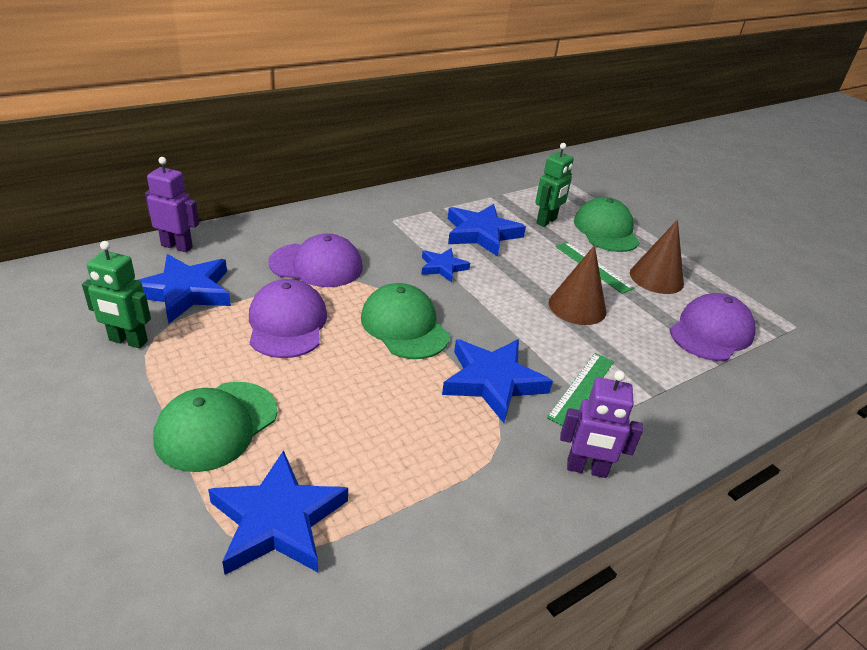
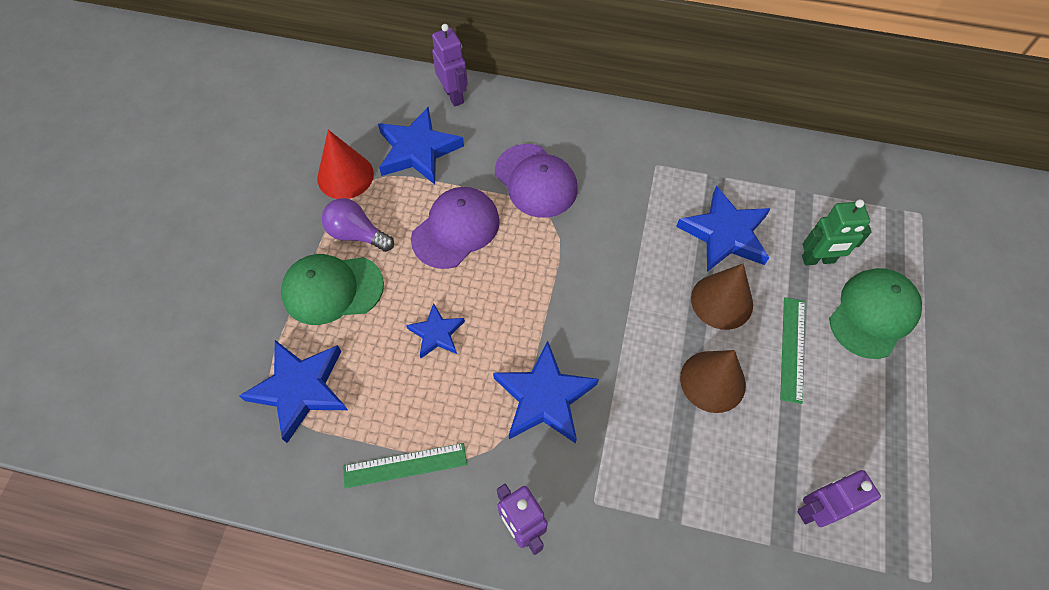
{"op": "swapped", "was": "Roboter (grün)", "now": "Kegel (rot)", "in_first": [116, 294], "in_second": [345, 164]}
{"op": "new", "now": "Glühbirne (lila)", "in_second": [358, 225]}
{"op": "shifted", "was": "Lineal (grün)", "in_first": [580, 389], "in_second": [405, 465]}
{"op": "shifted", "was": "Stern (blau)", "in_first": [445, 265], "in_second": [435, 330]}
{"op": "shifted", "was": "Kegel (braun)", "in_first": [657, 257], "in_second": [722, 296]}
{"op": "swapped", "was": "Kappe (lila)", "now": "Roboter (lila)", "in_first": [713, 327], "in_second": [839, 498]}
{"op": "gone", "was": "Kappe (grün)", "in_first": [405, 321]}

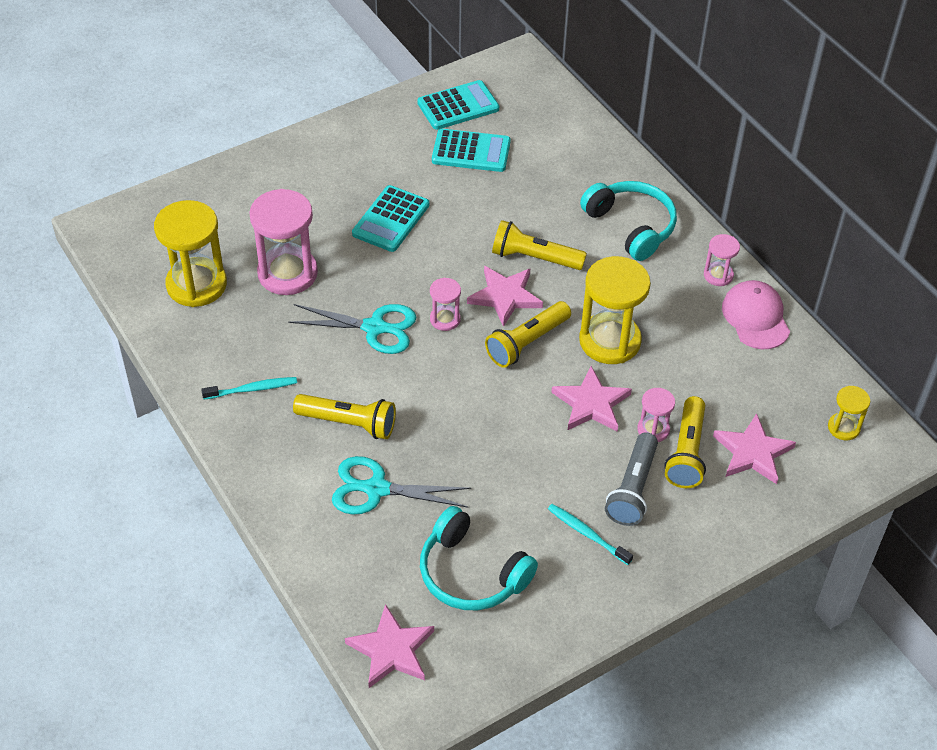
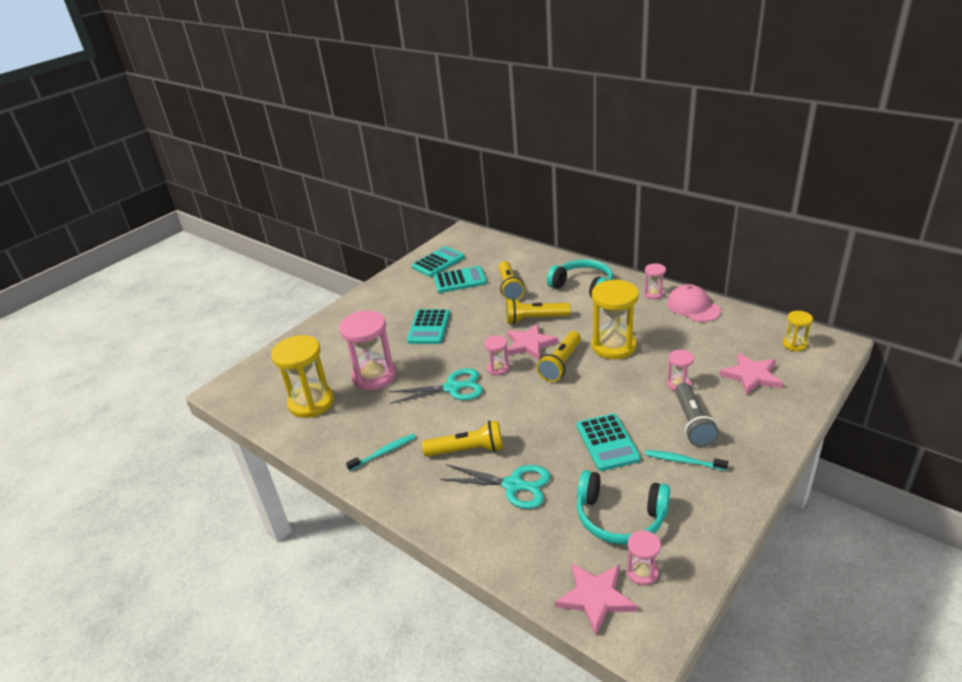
{"op": "rotated", "was": "Schere (türkis)", "in_first": [401, 485], "in_second": [495, 486], "clockwise": -150}
{"op": "shifted", "was": "Taschenlampe (gelb)", "in_first": [685, 442], "in_second": [512, 280]}
{"op": "new", "now": "Taschenrechner (türkis)", "in_second": [609, 442]}
{"op": "new", "now": "Sanduhr (rosa)", "in_second": [643, 558]}
{"op": "gone", "was": "Stern (rosa)", "in_first": [591, 399]}

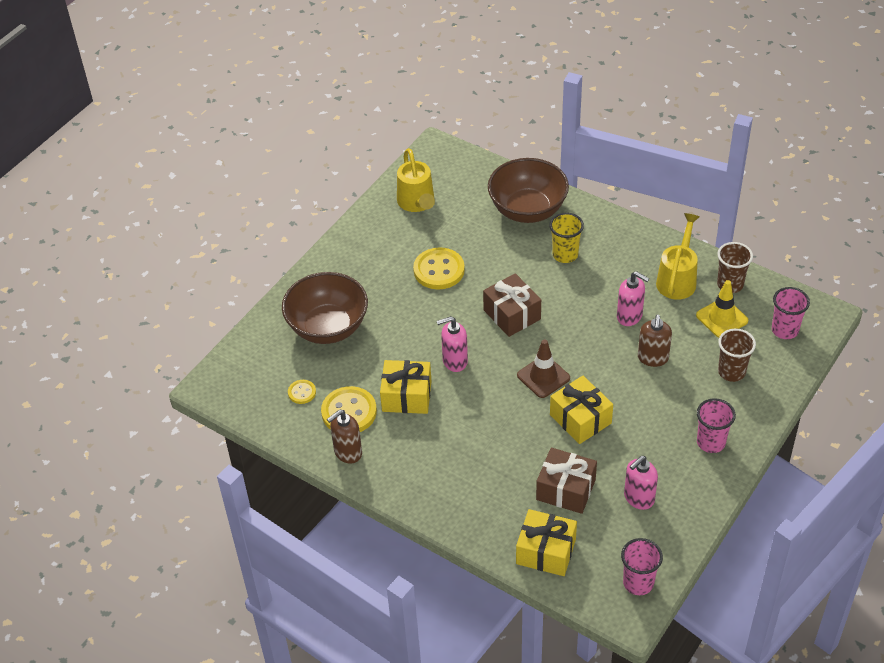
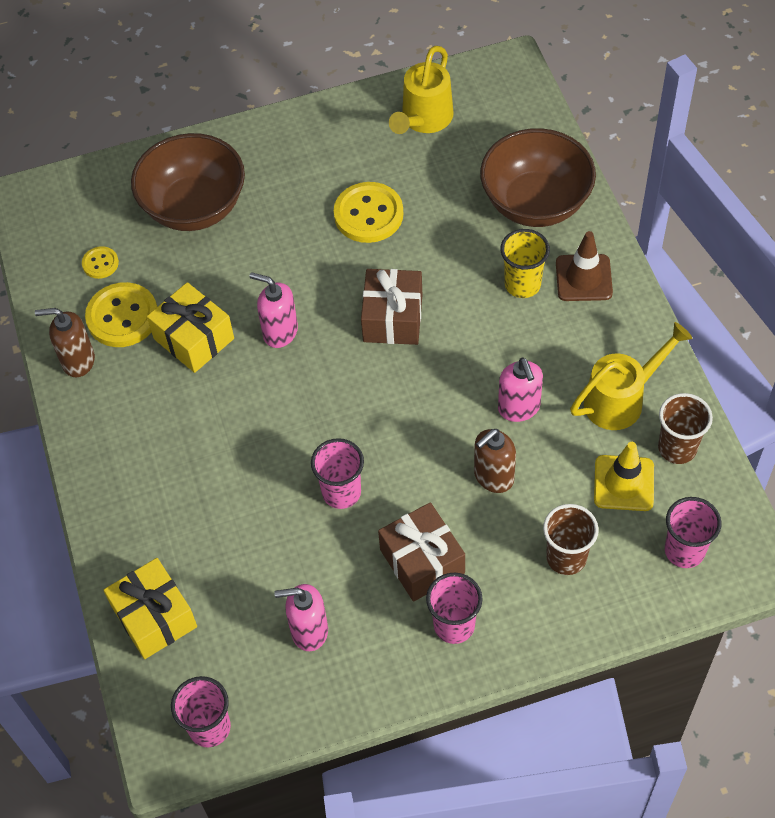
{"op": "swapped", "was": "Geschenk (gelb)", "now": "Becher (rosa)", "in_first": [581, 410], "in_second": [337, 473]}
{"op": "shifted", "was": "Geschenk (braun)", "in_first": [566, 481], "in_second": [421, 552]}
{"op": "shifted", "was": "Leitkegel (braun)", "in_first": [543, 368], "in_second": [584, 266]}

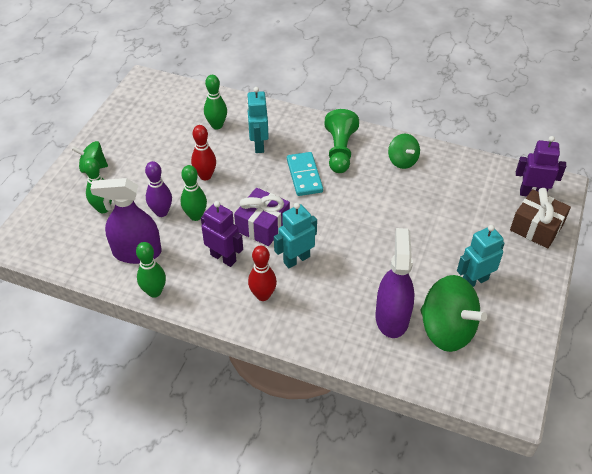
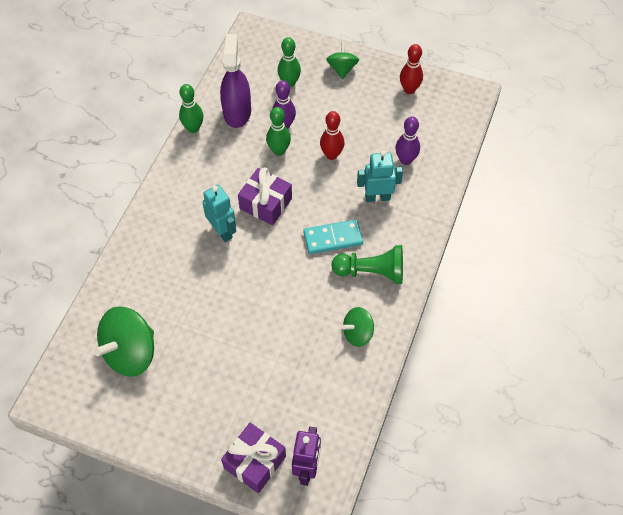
{"op": "repainted", "was": "Geschenk (braun)", "now": "Geschenk (lila)", "in_first": [540, 218], "in_second": [253, 458]}
{"op": "repainted", "was": "Bowlingkegel (grün)", "now": "Bowlingkegel (lila)", "in_first": [215, 102], "in_second": [407, 140]}
{"op": "shifted", "was": "Bowlingkegel (rot)", "in_first": [262, 273], "in_second": [411, 69]}
{"op": "gone", "was": "Roboter (lila)", "in_first": [222, 234]}
{"op": "gone", "was": "Sprühflasche (lila)", "in_first": [395, 283]}
{"op": "gone", "was": "Roboter (türkis)", "in_first": [481, 256]}

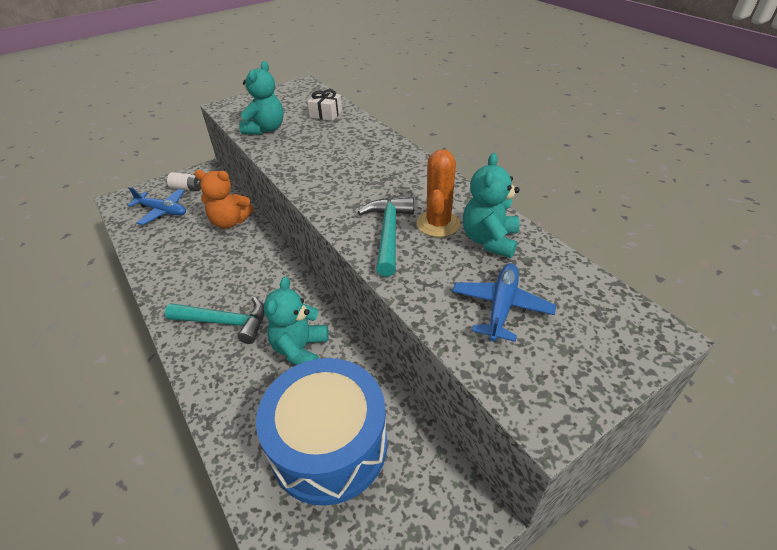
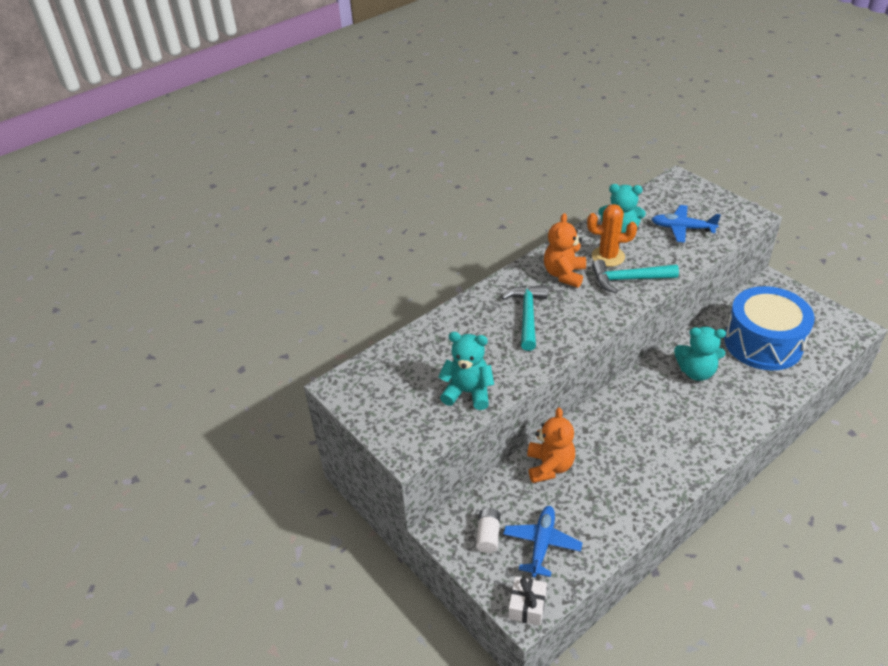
{"op": "shifted", "was": "Hammer (türkis)", "in_first": [214, 320], "in_second": [525, 318]}
{"op": "shifted", "was": "Geschenk (weiß)", "in_first": [324, 105], "in_second": [528, 601]}
{"op": "new", "now": "Teddybär (orange)", "in_second": [565, 250]}

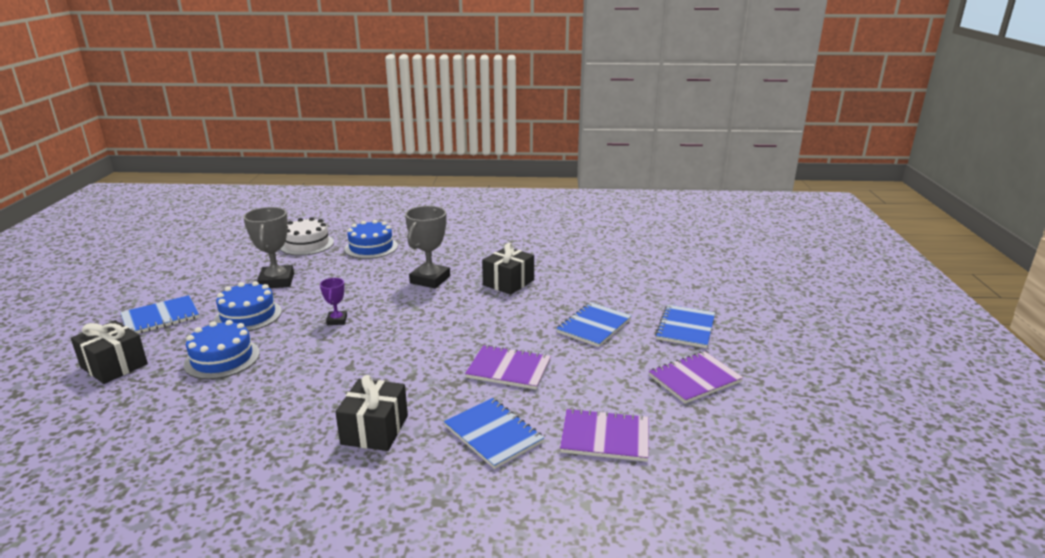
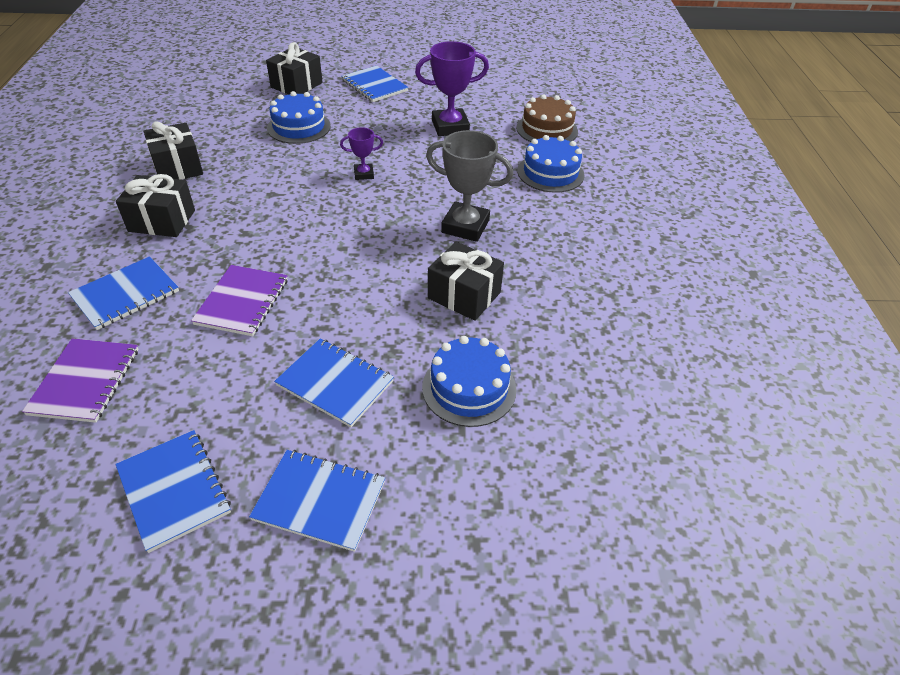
{"op": "repainted", "was": "Notizbuch (lila)", "now": "Notizbuch (blau)", "in_first": [696, 377], "in_second": [173, 491]}
{"op": "new", "now": "Geschenk (schwarz)", "in_second": [173, 150]}
{"op": "repainted", "was": "Pokal (grau)", "now": "Pokal (lila)", "in_first": [268, 247], "in_second": [452, 88]}
{"op": "shifted", "was": "Kuchen (blau)", "in_first": [248, 306], "in_second": [469, 381]}
{"op": "repainted", "was": "Kuchen (weiß)", "now": "Kuchen (braun)", "in_first": [307, 236], "in_second": [547, 118]}

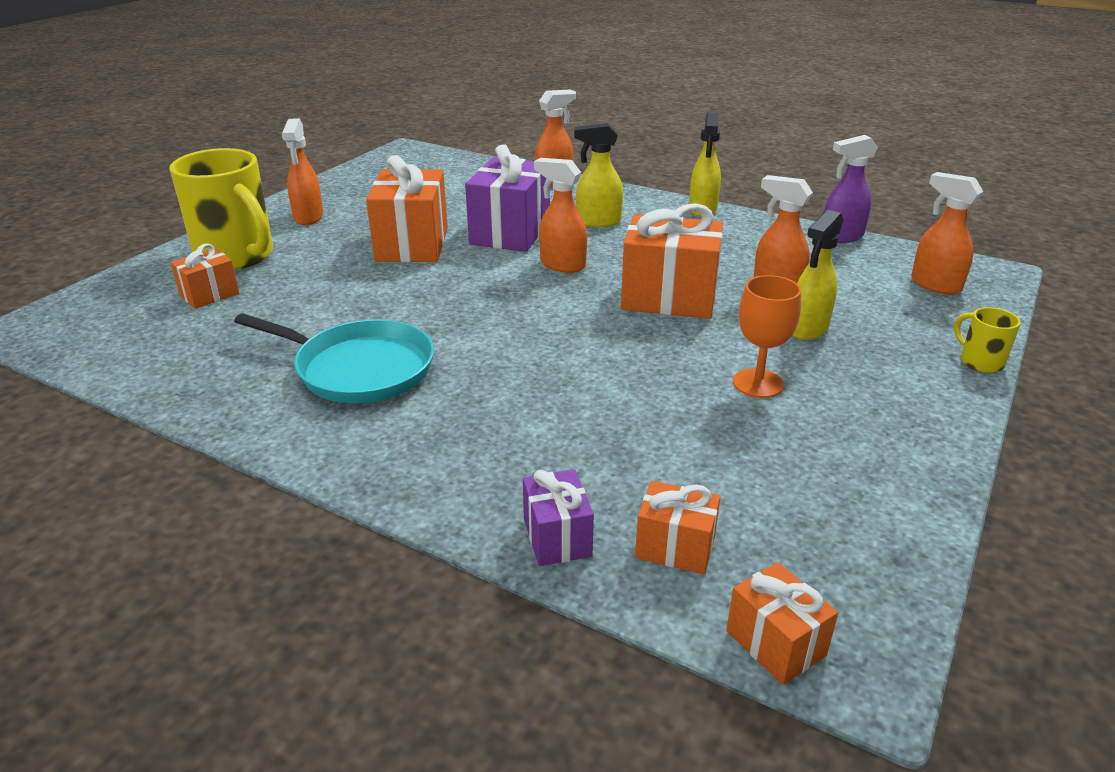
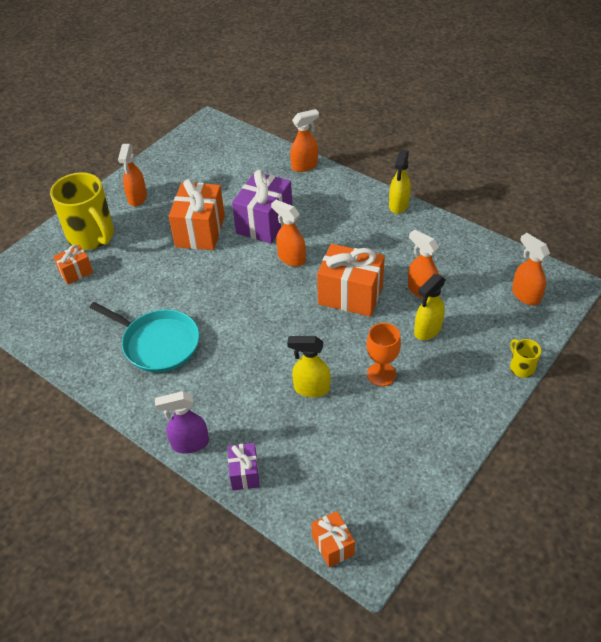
{"op": "shifted", "was": "Sprühflasche (lila)", "in_first": [851, 189], "in_second": [182, 422]}
{"op": "shifted", "was": "Sprühflasche (gelb)", "in_first": [598, 175], "in_second": [309, 366]}
{"op": "gone", "was": "Geschenk (orange)", "in_first": [678, 527]}

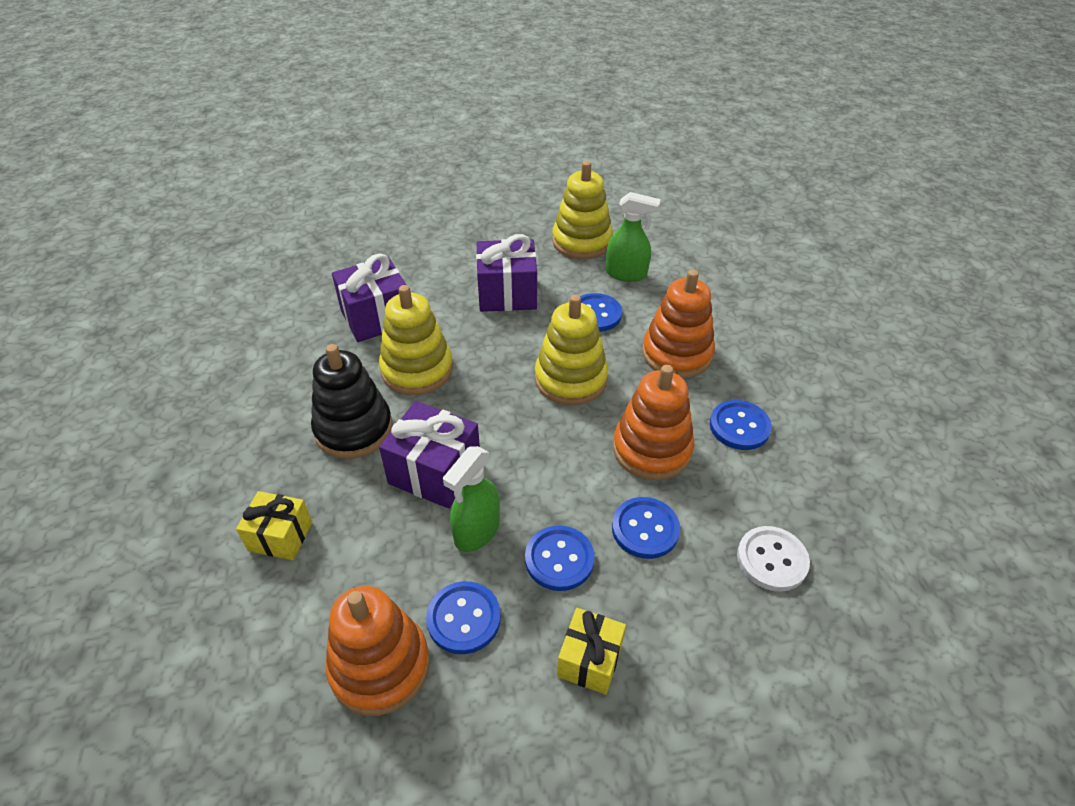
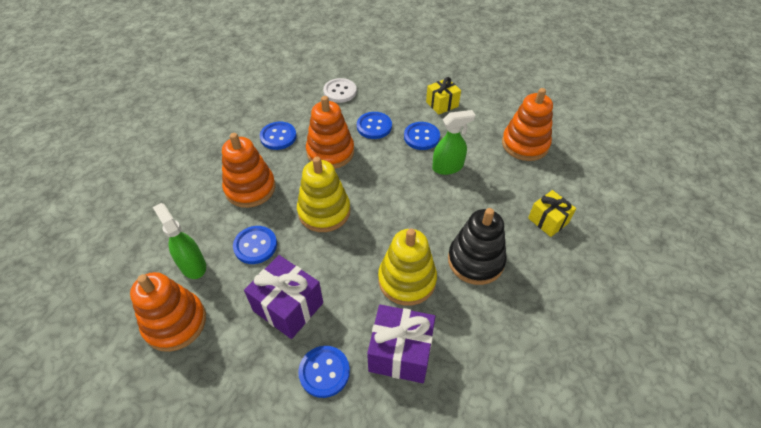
{"op": "repainted", "was": "Stapelspielzeug (gelb)", "now": "Stapelspielzeug (orange)", "in_first": [582, 210], "in_second": [168, 312]}
{"op": "shifted", "was": "Knopf (blau)", "in_first": [463, 617], "in_second": [324, 372]}
{"op": "gone", "was": "Geschenk (lila)", "in_first": [429, 454]}

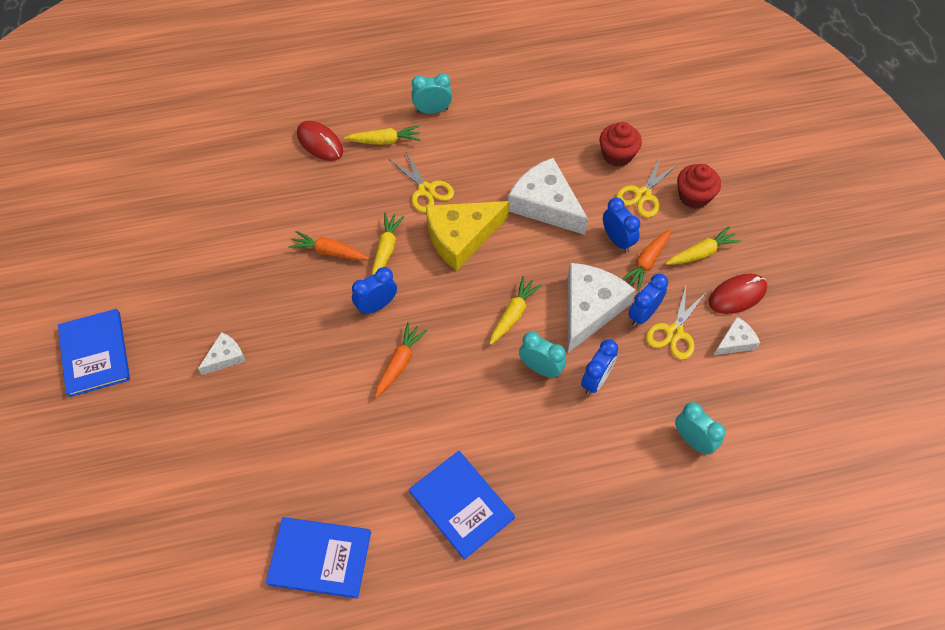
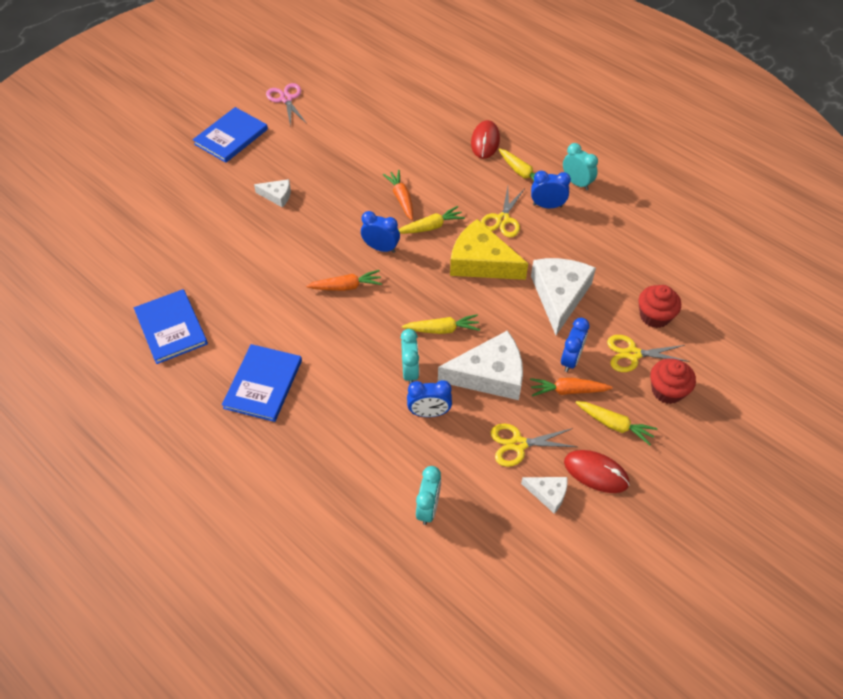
{"op": "new", "now": "Schere (rosa)", "in_second": [286, 105]}
{"op": "shifted", "was": "Wecker (blau)", "in_first": [648, 300], "in_second": [551, 189]}

